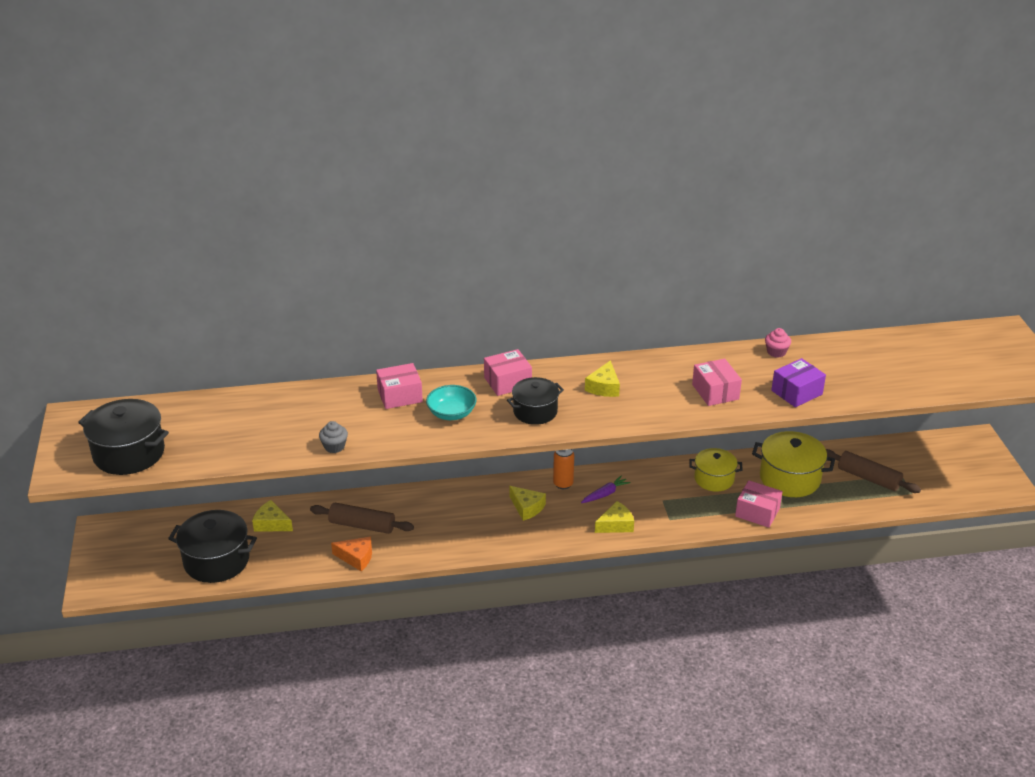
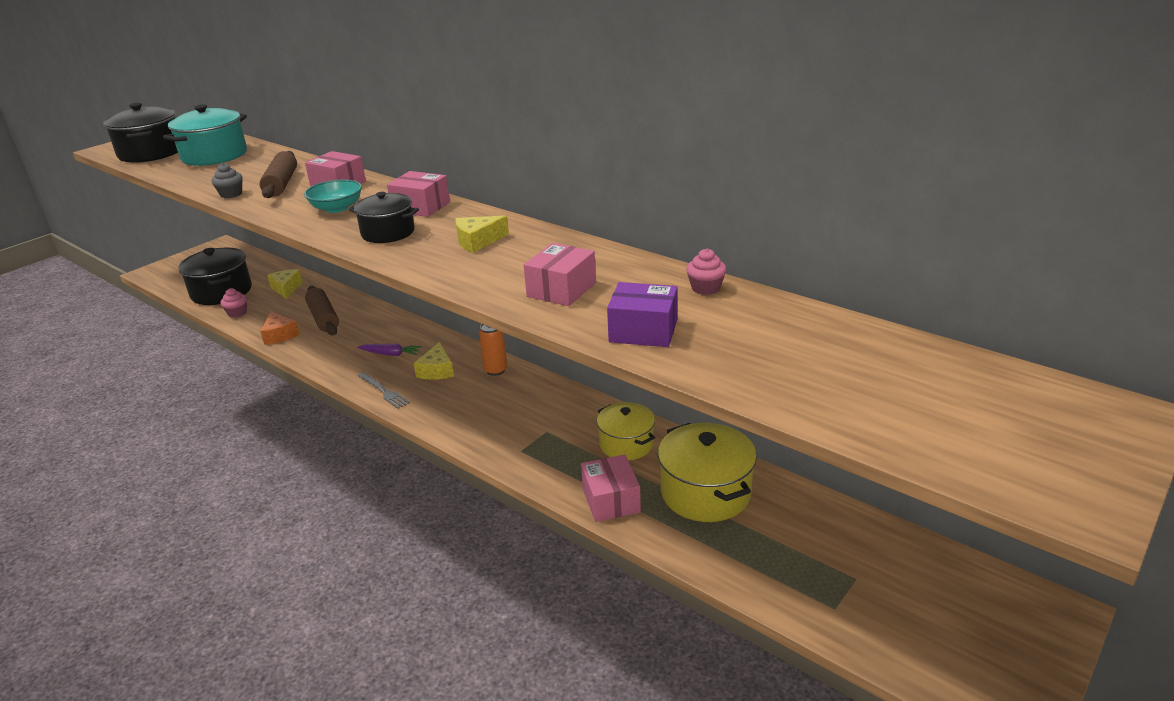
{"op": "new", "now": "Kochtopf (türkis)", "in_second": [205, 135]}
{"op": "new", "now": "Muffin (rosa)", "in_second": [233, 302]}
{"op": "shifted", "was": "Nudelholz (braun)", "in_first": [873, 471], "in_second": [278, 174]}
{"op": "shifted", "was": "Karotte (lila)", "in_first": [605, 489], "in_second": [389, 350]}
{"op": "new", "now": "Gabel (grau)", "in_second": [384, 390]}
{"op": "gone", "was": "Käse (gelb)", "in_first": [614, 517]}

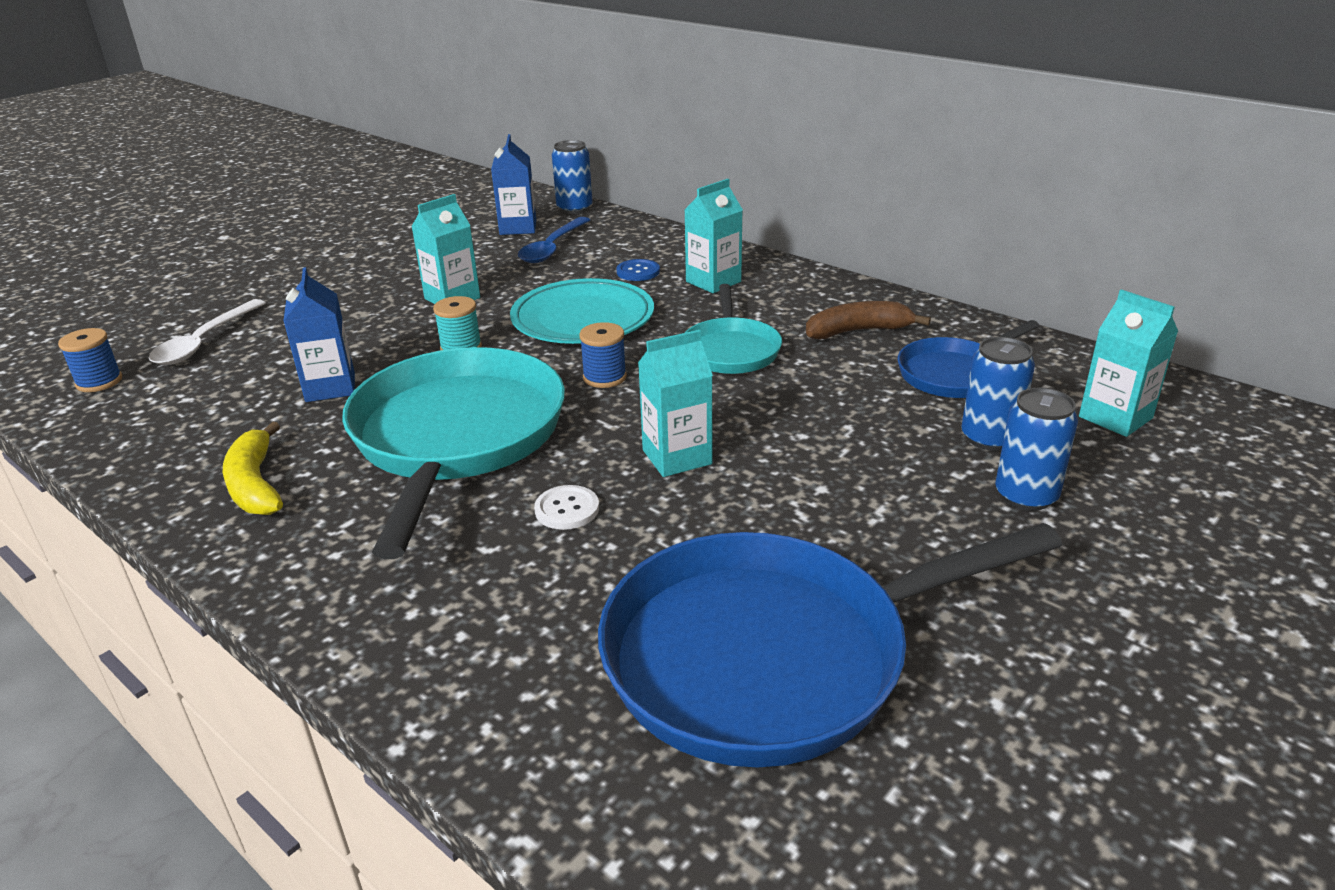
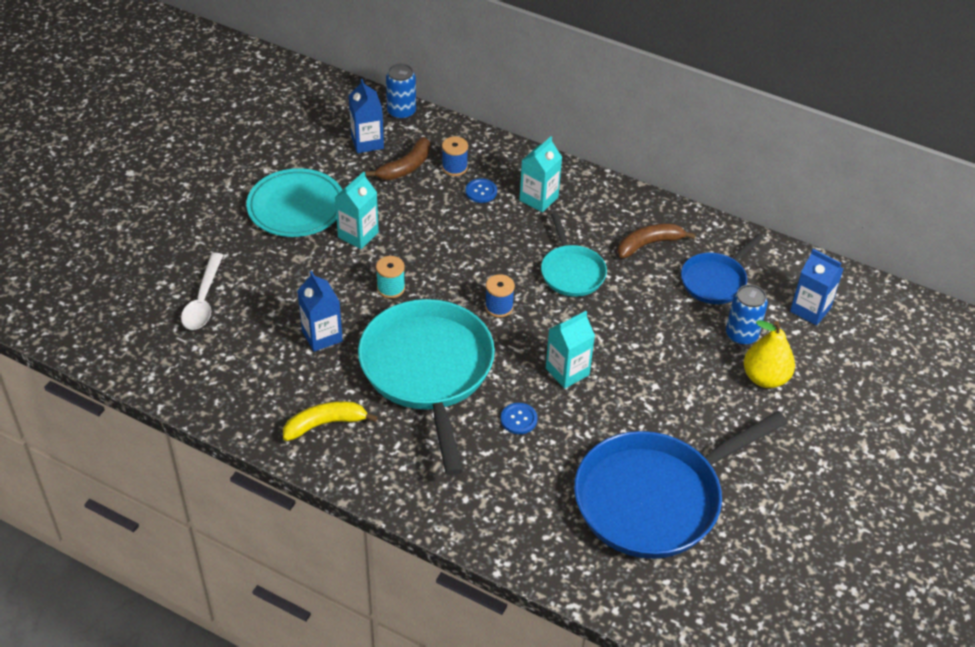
{"op": "shifted", "was": "Teller (türkis)", "in_first": [582, 311], "in_second": [294, 202]}
{"op": "rotated", "was": "Banane (gelb)", "in_first": [253, 468], "in_second": [330, 421], "clockwise": 105}
{"op": "swapped", "was": "Löffel (blau)", "now": "Banane (braun)", "in_first": [554, 240], "in_second": [398, 158]}
{"op": "shifted", "was": "Garnrolle (blau)", "in_first": [90, 360], "in_second": [455, 156]}
{"op": "repainted", "was": "Knopf (weiß)", "now": "Knopf (blau)", "in_first": [566, 507], "in_second": [519, 418]}
{"op": "swapped", "was": "Dose (blau)", "now": "Birne (gelb)", "in_first": [1036, 449], "in_second": [769, 354]}
{"op": "repainted", "was": "Getränkekarton (türkis)", "now": "Getränkekarton (blau)", "in_first": [1128, 363], "in_second": [816, 287]}

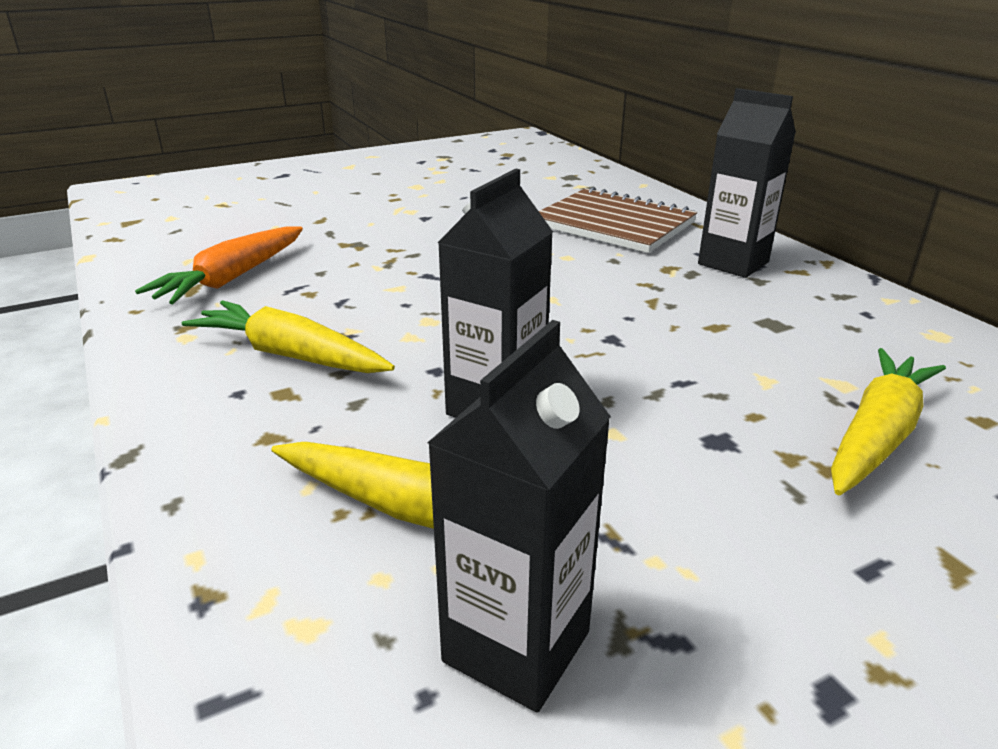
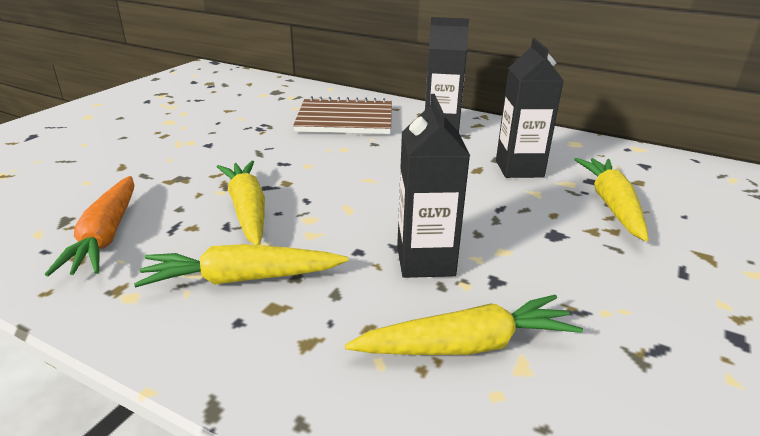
{"op": "new", "now": "Karotte (gelb)", "in_second": [241, 203]}
{"op": "shifted", "was": "Getränkekarton (schwarz)", "in_first": [519, 516], "in_second": [530, 108]}

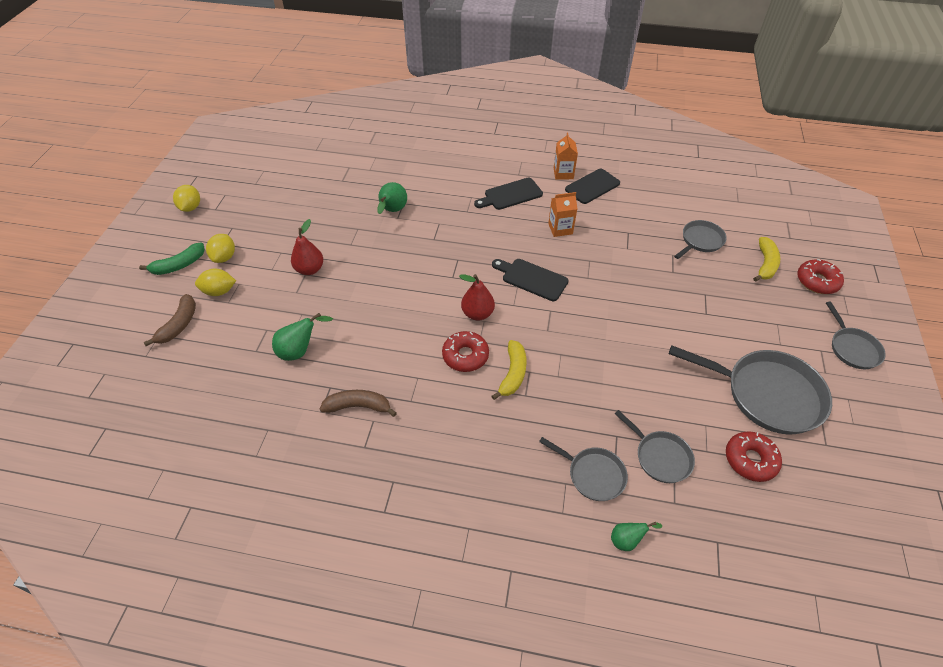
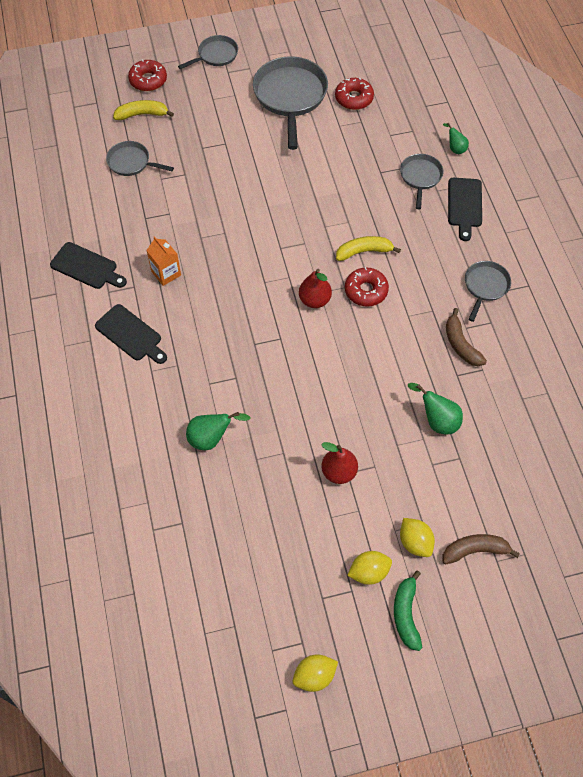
{"op": "rotated", "was": "Banane (grün)", "in_first": [172, 258], "in_second": [408, 610], "clockwise": -120}
{"op": "shifted", "was": "Schneidebrett (schwarz)", "in_first": [530, 280], "in_second": [465, 209]}
{"op": "shifted", "was": "Pfanne (grau)", "in_first": [654, 446], "in_second": [488, 291]}
{"op": "gone", "was": "Getränkekarton (orange)", "in_first": [566, 156]}

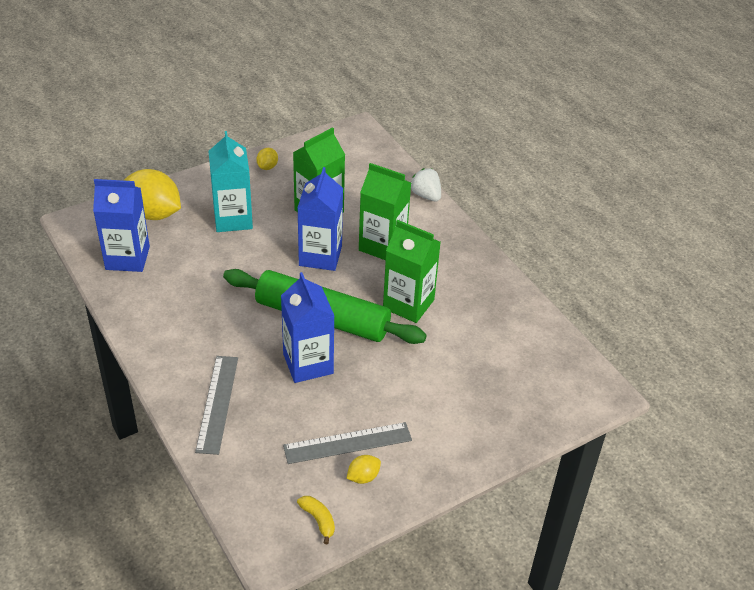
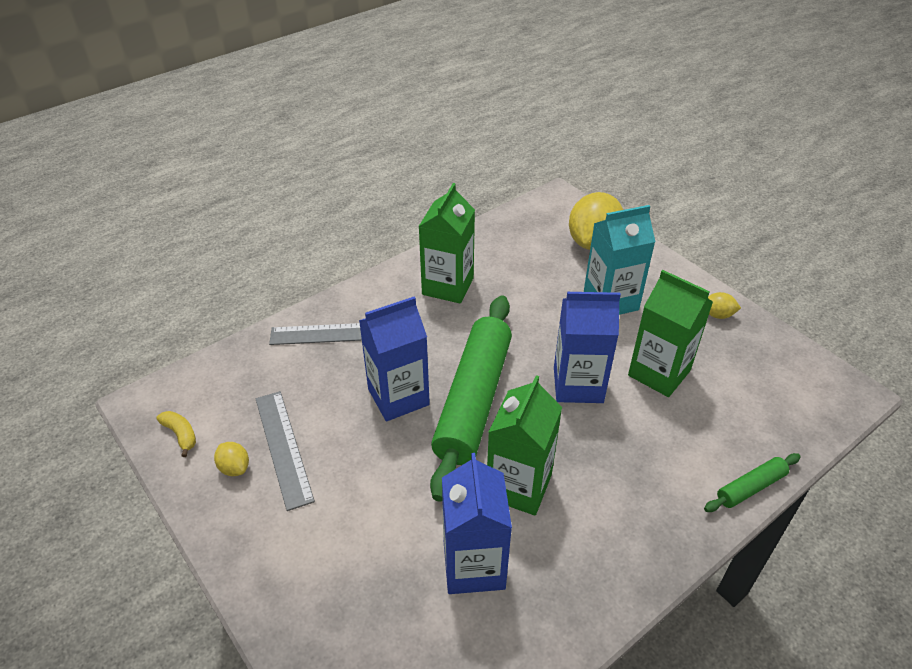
{"op": "rotated", "was": "Banane (gelb)", "in_first": [316, 520], "in_second": [176, 434], "clockwise": -90}
{"op": "shifted", "was": "Getränkekarton (grün)", "in_first": [385, 211], "in_second": [446, 243]}
{"op": "shifted", "was": "Getränkekarton (blau)", "in_first": [121, 225], "in_second": [477, 523]}
{"op": "swapped", "was": "Erdbeere (weiß)", "now": "Nudelholz (grün)", "in_first": [426, 184], "in_second": [752, 482]}

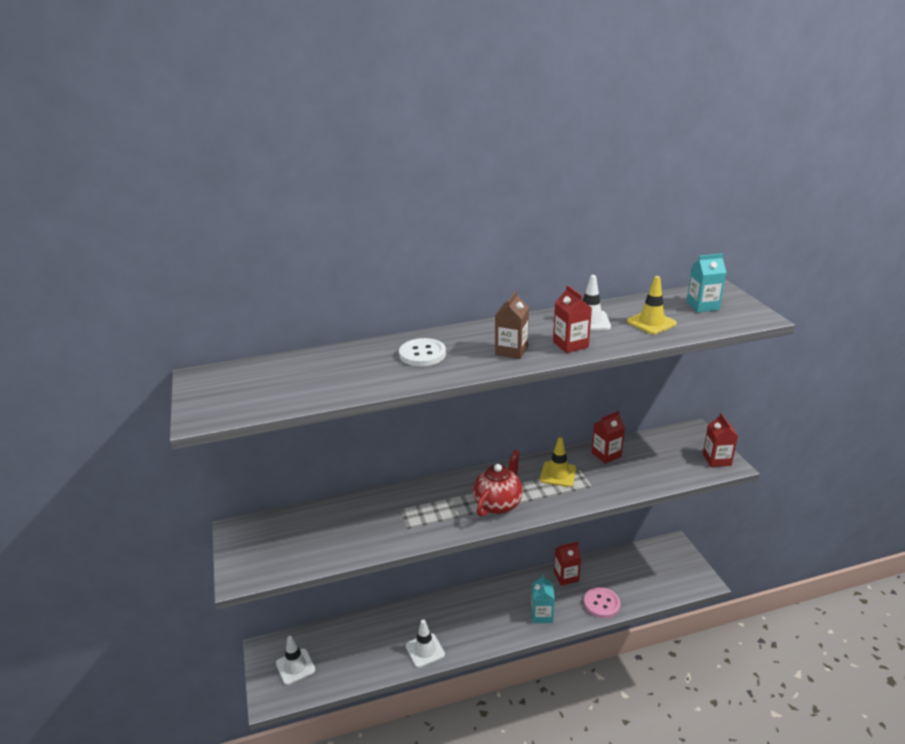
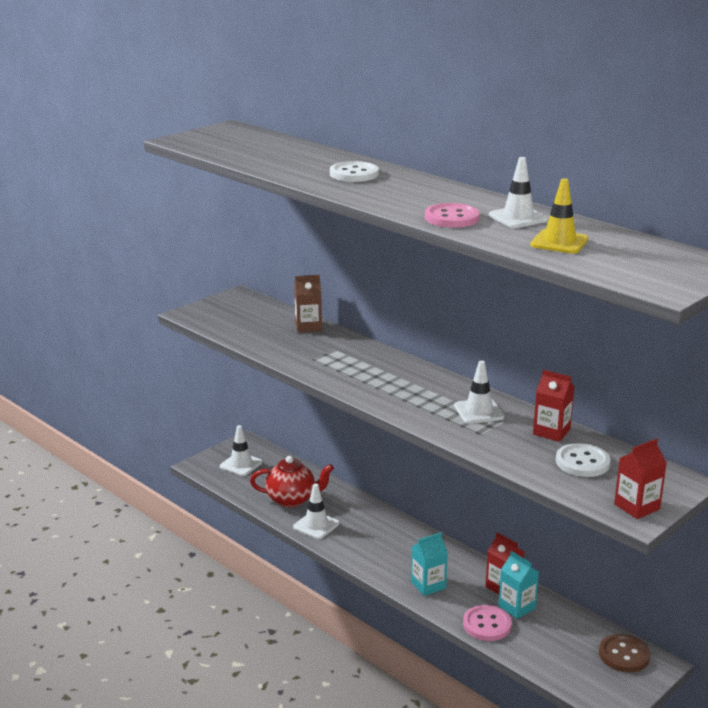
{"op": "shifted", "was": "Teekanne (rot)", "in_first": [498, 483], "in_second": [292, 482]}
{"op": "shifted", "was": "Getränkekarton (braun)", "in_first": [512, 325], "in_second": [308, 303]}
{"op": "swapped", "was": "Getränkekarton (rot)", "now": "Knopf (rosa)", "in_first": [572, 319], "in_second": [452, 215]}
{"op": "repainted", "was": "Leitkegel (gelb)", "now": "Leitkegel (weiß)", "in_first": [558, 462], "in_second": [479, 392]}
{"op": "shifted", "was": "Getränkekarton (türkis)", "in_first": [707, 282], "in_second": [518, 585]}
{"op": "new", "now": "Knopf (weiß)", "in_second": [583, 460]}
{"op": "new", "now": "Knopf (braun)", "in_second": [624, 653]}

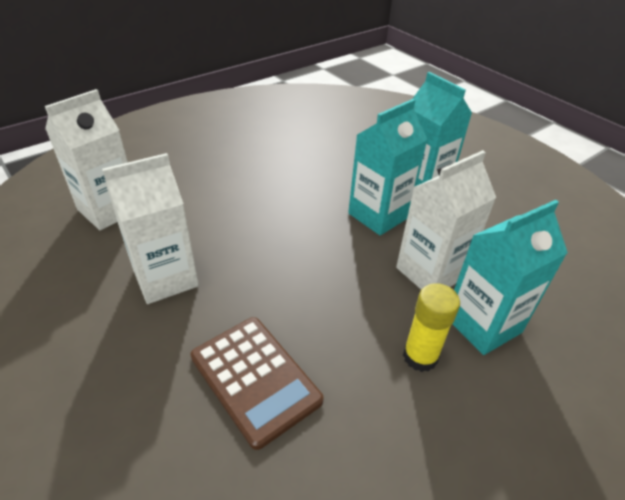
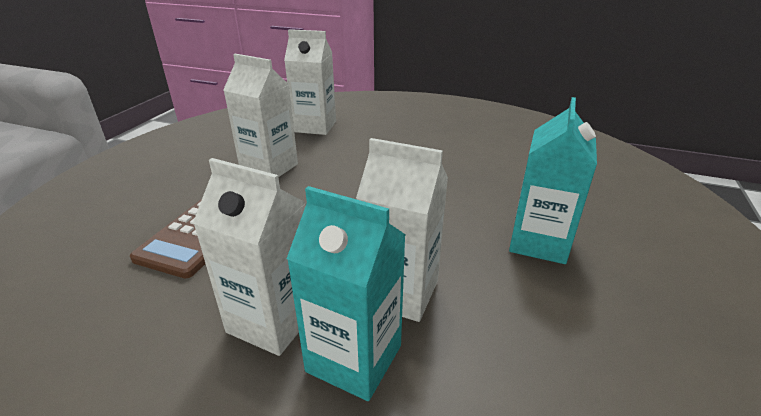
{"op": "swapped", "was": "Klebestift (gelb)", "now": "Getränkekarton (weiß)", "in_first": [431, 327], "in_second": [249, 257]}
{"op": "gone", "was": "Getränkekarton (türkis)", "in_first": [388, 167]}

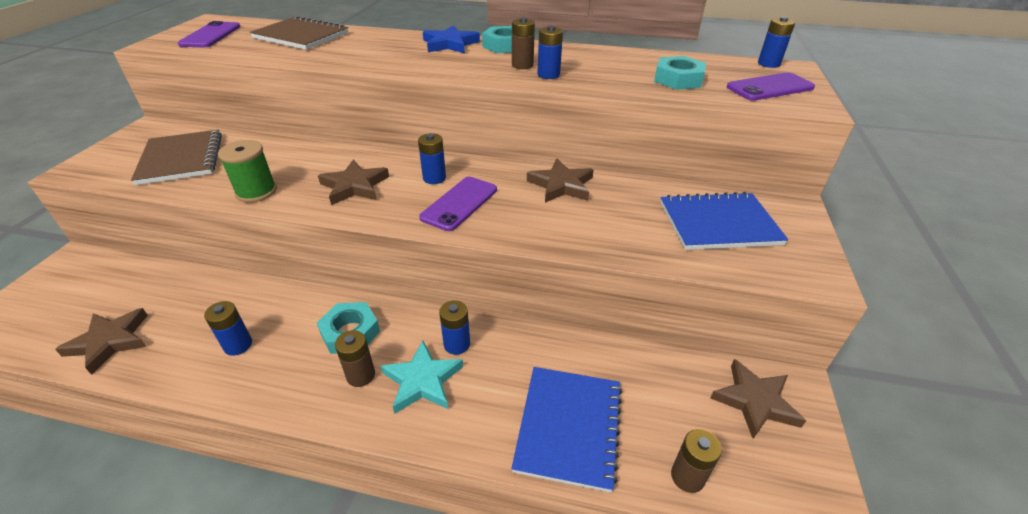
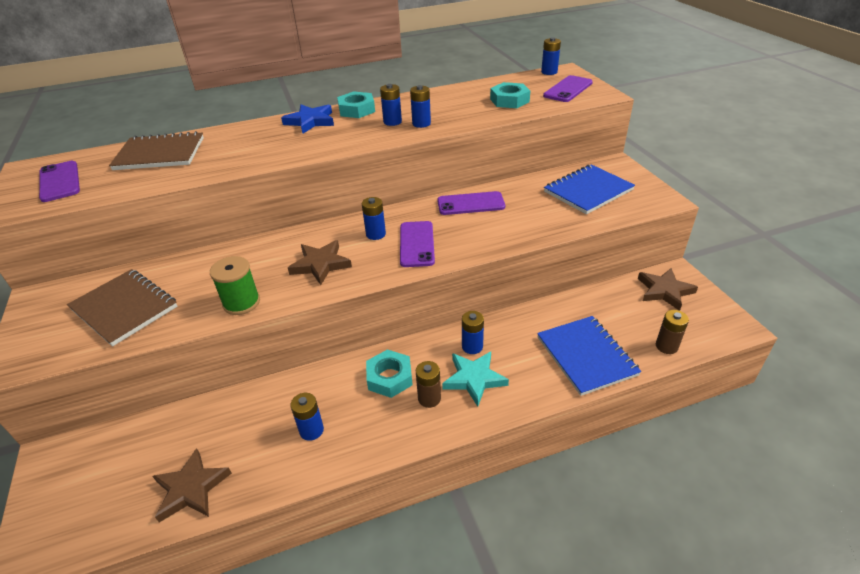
{"op": "repainted", "was": "Batterie (braun)", "now": "Batterie (blau)", "in_first": [523, 43], "in_second": [391, 105]}
{"op": "swapped", "was": "Stern (braun)", "now": "Handy (lila)", "in_first": [560, 181], "in_second": [471, 203]}

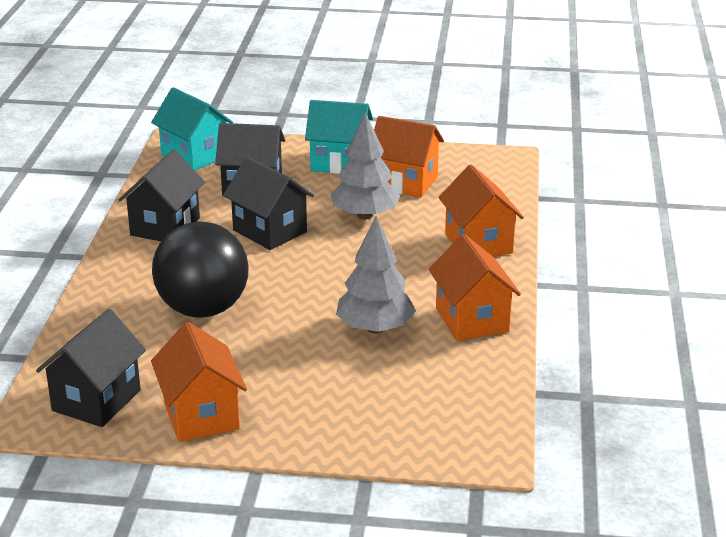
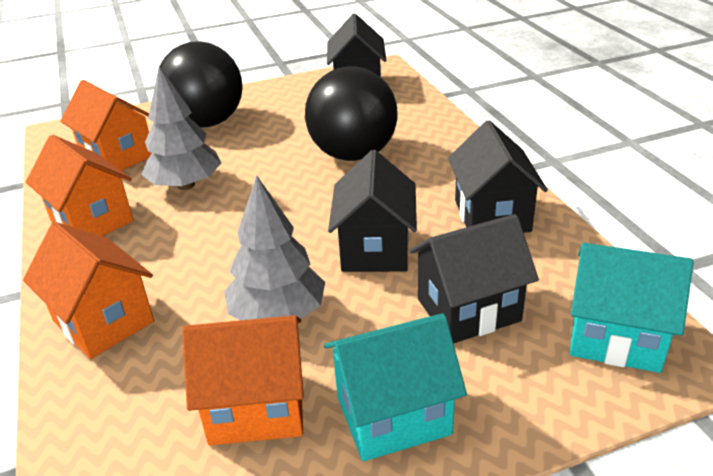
{"op": "shifted", "was": "Haus (orange)", "in_first": [199, 382], "in_second": [106, 125]}
{"op": "new", "now": "Ball (schwarz)", "in_second": [201, 84]}
{"op": "rotated", "was": "Haus (schwarz)", "in_first": [268, 203], "in_second": [372, 211], "clockwise": 75}

